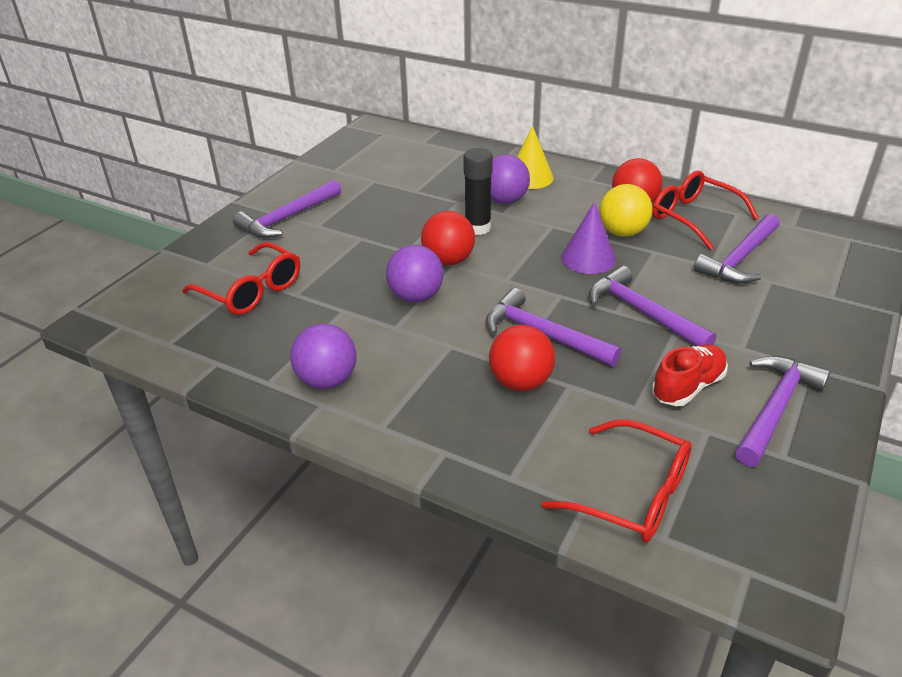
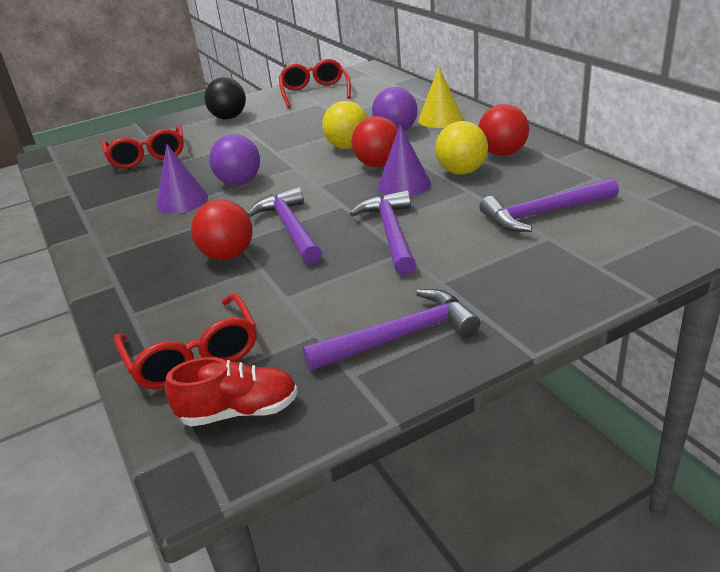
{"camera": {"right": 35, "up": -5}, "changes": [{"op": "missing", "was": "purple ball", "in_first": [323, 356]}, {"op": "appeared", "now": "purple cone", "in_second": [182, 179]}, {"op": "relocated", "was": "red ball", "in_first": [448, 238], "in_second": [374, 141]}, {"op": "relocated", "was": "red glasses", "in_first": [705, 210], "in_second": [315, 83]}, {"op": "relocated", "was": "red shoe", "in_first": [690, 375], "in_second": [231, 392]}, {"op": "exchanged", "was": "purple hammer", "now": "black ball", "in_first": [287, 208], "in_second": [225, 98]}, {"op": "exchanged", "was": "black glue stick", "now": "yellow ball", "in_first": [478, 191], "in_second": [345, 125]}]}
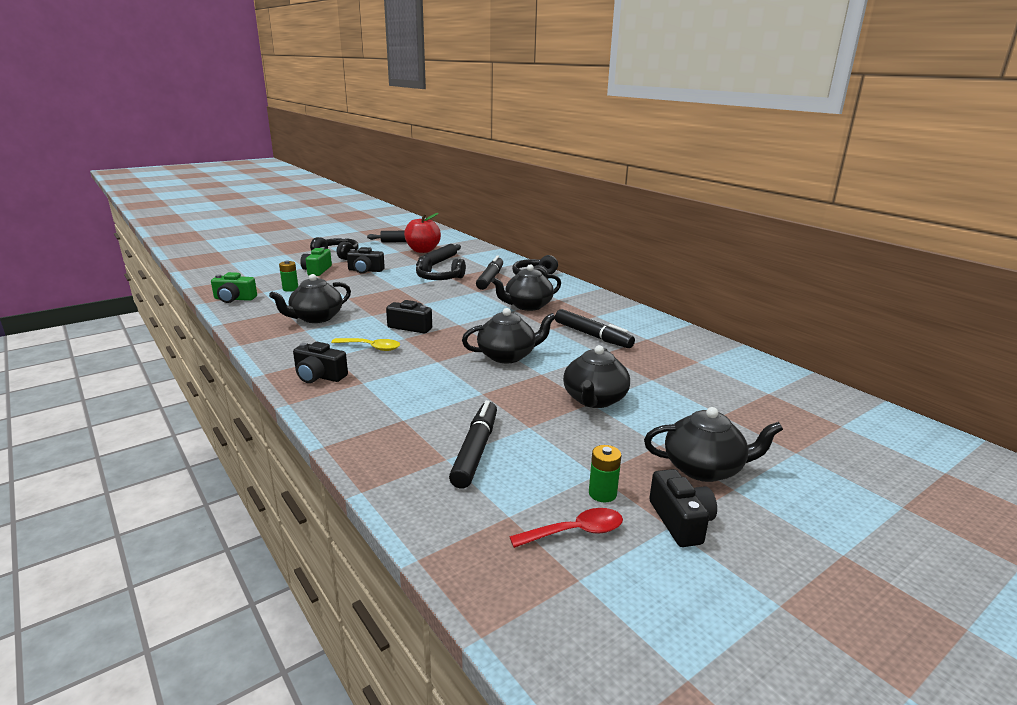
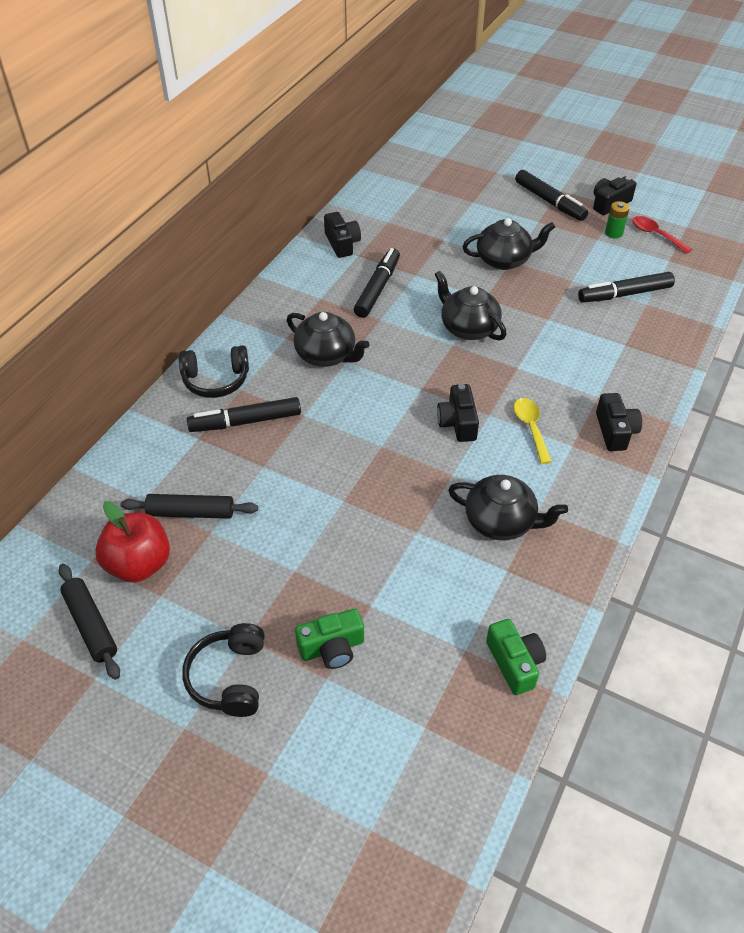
{"camera": {"right": -115, "up": 25}, "changes": [{"op": "missing", "was": "green battery", "in_first": [288, 276]}, {"op": "missing", "was": "black headphones", "in_first": [441, 268]}, {"op": "relocated", "was": "black camera", "in_first": [366, 260], "in_second": [342, 235]}, {"op": "exchanged", "was": "black teapot", "now": "black marker", "in_first": [713, 444], "in_second": [551, 195]}]}
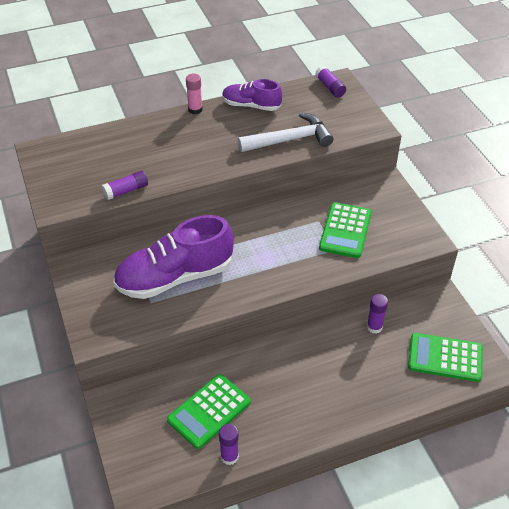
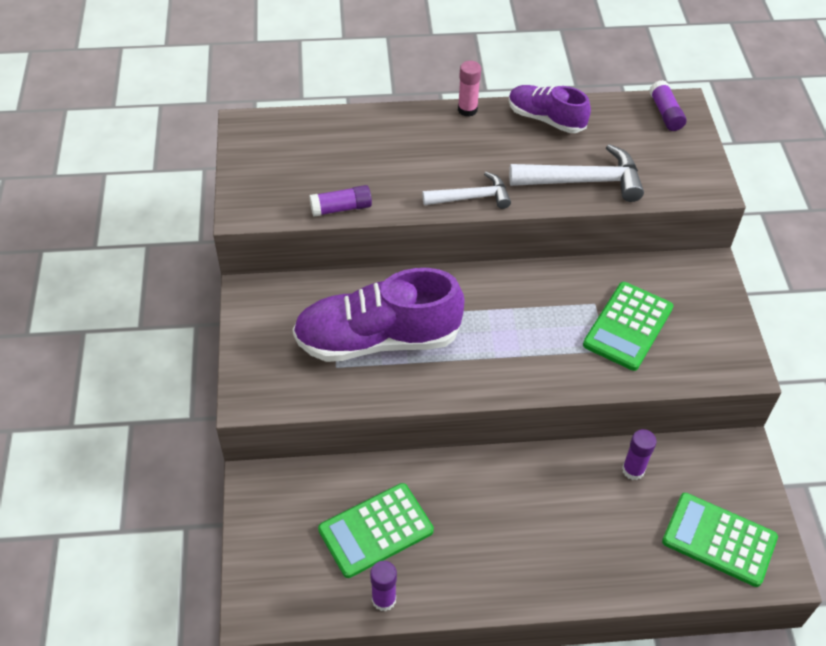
{"camera": {"right": 15, "up": 5}, "changes": [{"op": "appeared", "now": "white hammer", "in_second": [466, 190]}]}
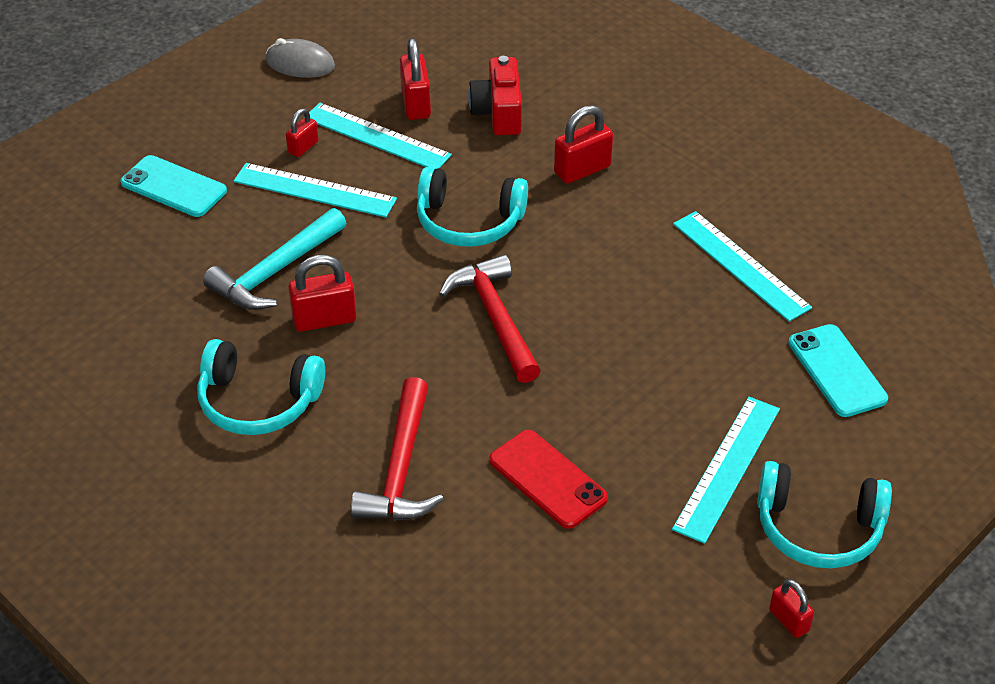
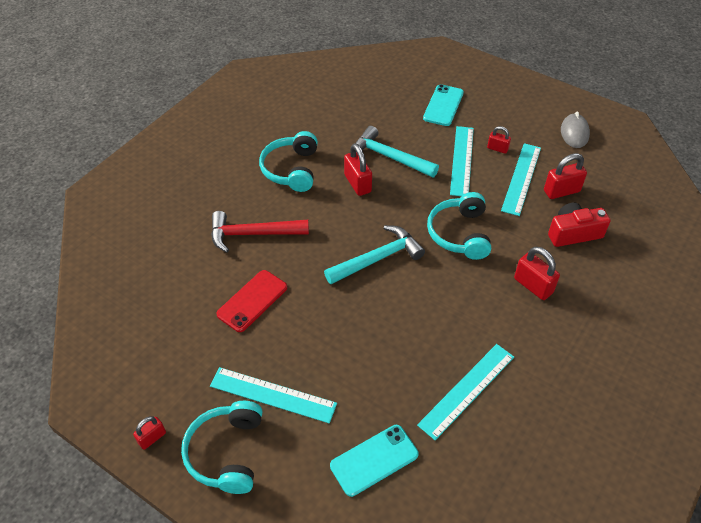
{"camera": {"right": 80, "up": 5}, "changes": [{"op": "colour", "was": "red hammer", "now": "turquoise hammer", "in_first": [490, 318], "in_second": [374, 254]}]}
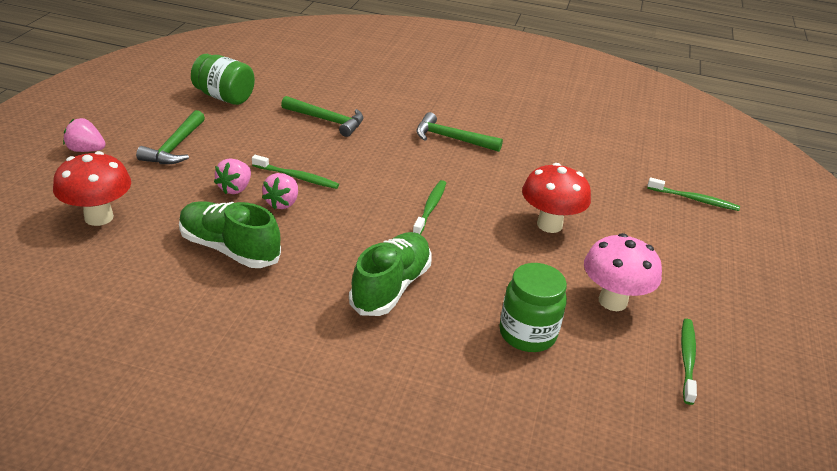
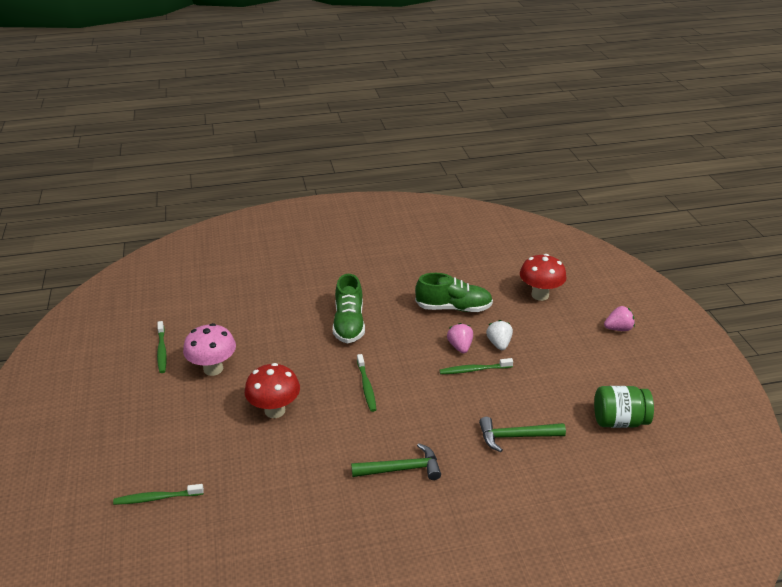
{"camera": {"right": 155, "up": 0}, "changes": [{"op": "missing", "was": "green hammer", "in_first": [170, 137]}, {"op": "missing", "was": "green jar", "in_first": [533, 307]}, {"op": "colour", "was": "pink strawberry", "now": "white strawberry", "in_first": [232, 176], "in_second": [499, 335]}]}
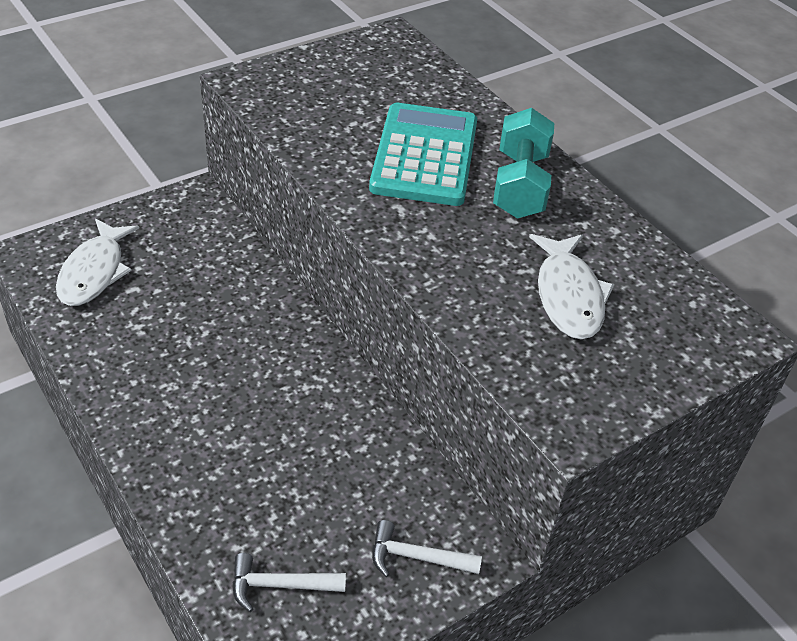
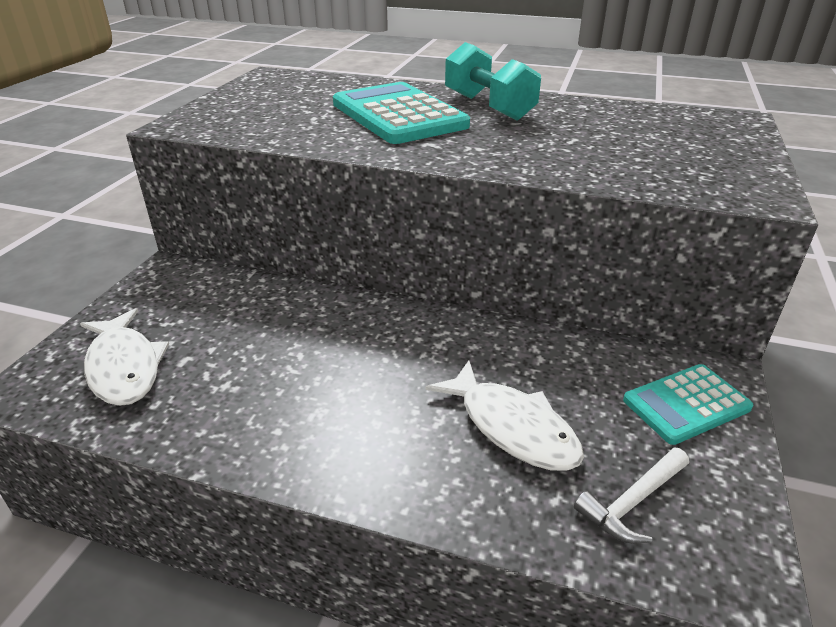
{"camera": {"right": -35, "up": -10}, "changes": [{"op": "relocated", "was": "white fish", "in_first": [571, 286], "in_second": [505, 416]}, {"op": "exchanged", "was": "white hammer", "now": "turquoise calculator", "in_first": [427, 548], "in_second": [688, 404]}]}
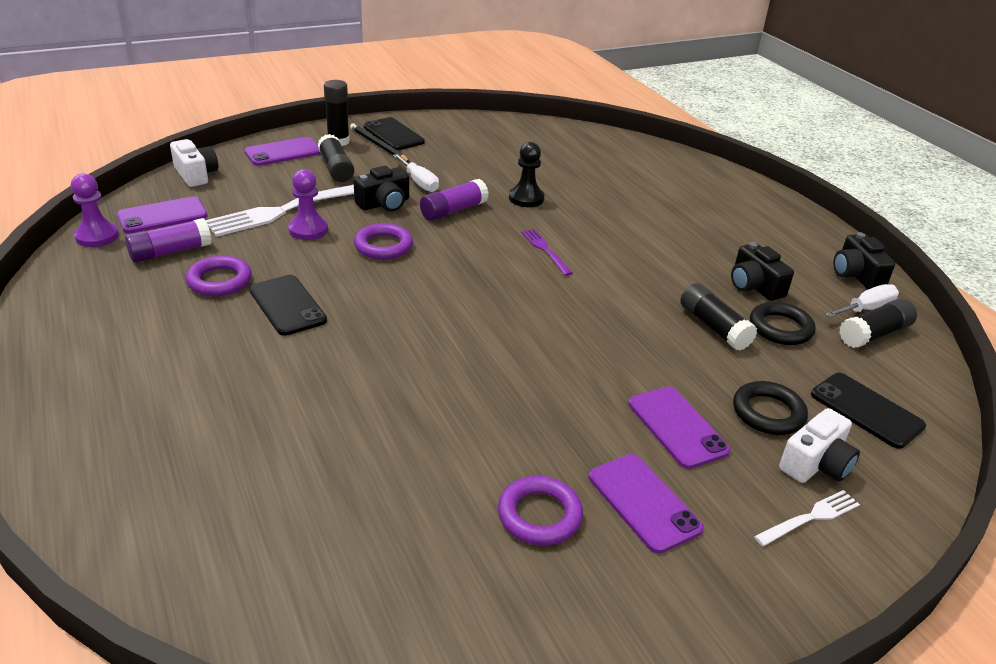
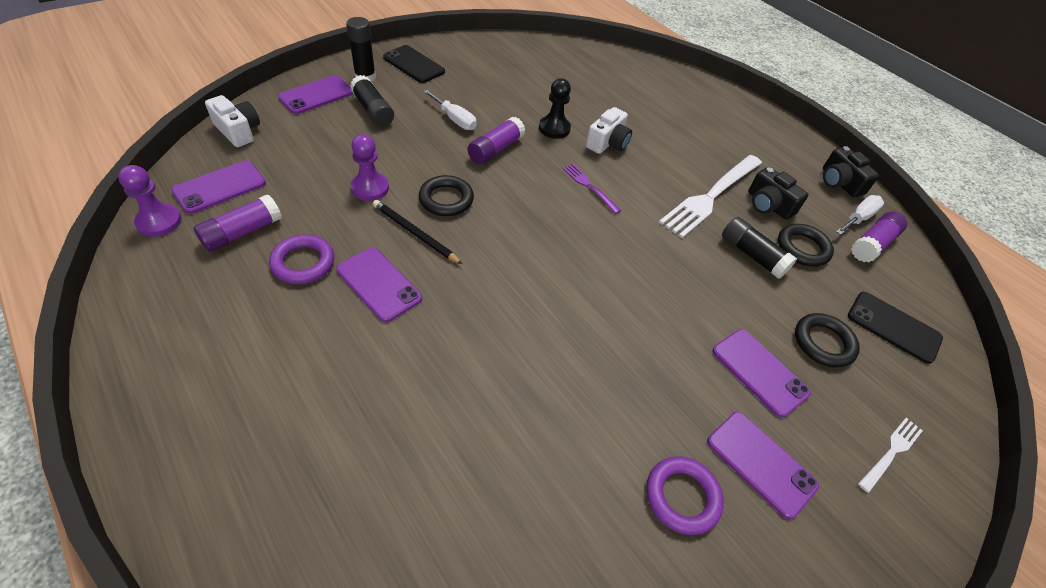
{"camera": {"right": -15, "up": 15}, "changes": [{"op": "missing", "was": "black camera", "in_first": [381, 189]}, {"op": "relocated", "was": "white fork", "in_first": [280, 211], "in_second": [710, 196]}, {"op": "relocated", "was": "black pencil", "in_first": [380, 142], "in_second": [417, 232]}, {"op": "relocated", "was": "white camera", "in_first": [819, 445], "in_second": [609, 130]}, {"op": "colour", "was": "black phone", "now": "purple phone", "in_first": [288, 305], "in_second": [379, 284]}, {"op": "colour", "was": "purple ring", "now": "black ring", "in_first": [383, 241], "in_second": [446, 195]}, {"op": "colour", "was": "black glue stick", "now": "purple glue stick", "in_first": [878, 323], "in_second": [879, 237]}]}
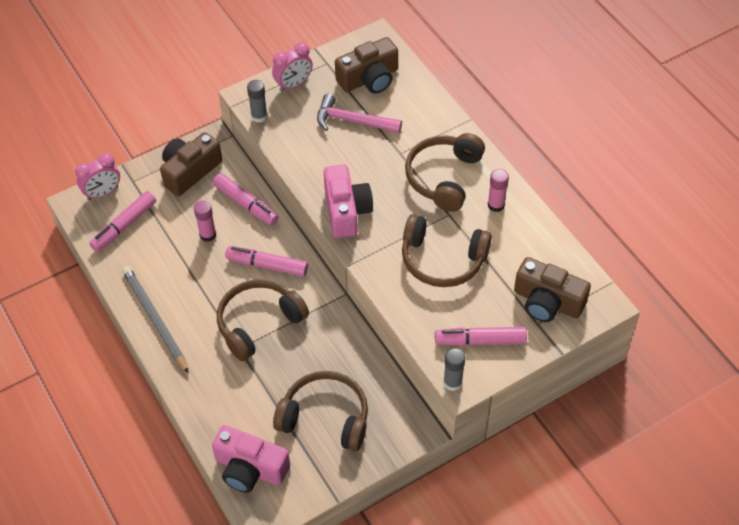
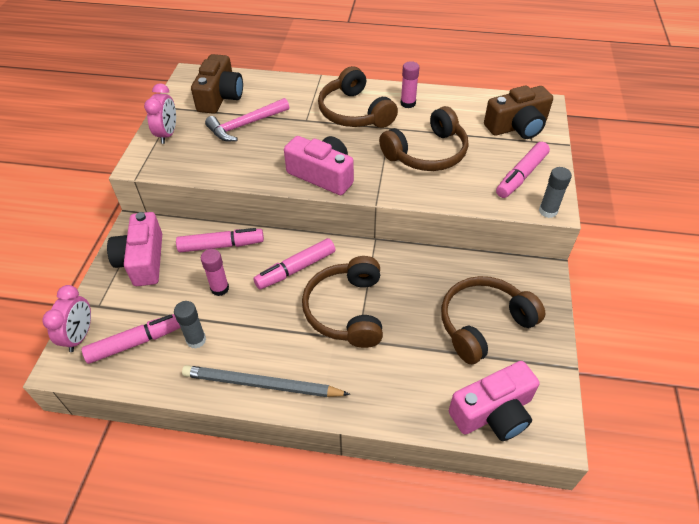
{"camera": {"right": -50, "up": -5}, "changes": [{"op": "relocated", "was": "grey glue stick", "in_first": [257, 101], "in_second": [190, 325]}, {"op": "colour", "was": "brown camera", "now": "pink camera", "in_first": [191, 164], "in_second": [134, 249]}, {"op": "spun", "was": "pink marker", "in_first": [122, 221], "in_second": [131, 339], "clockwise": -105}]}
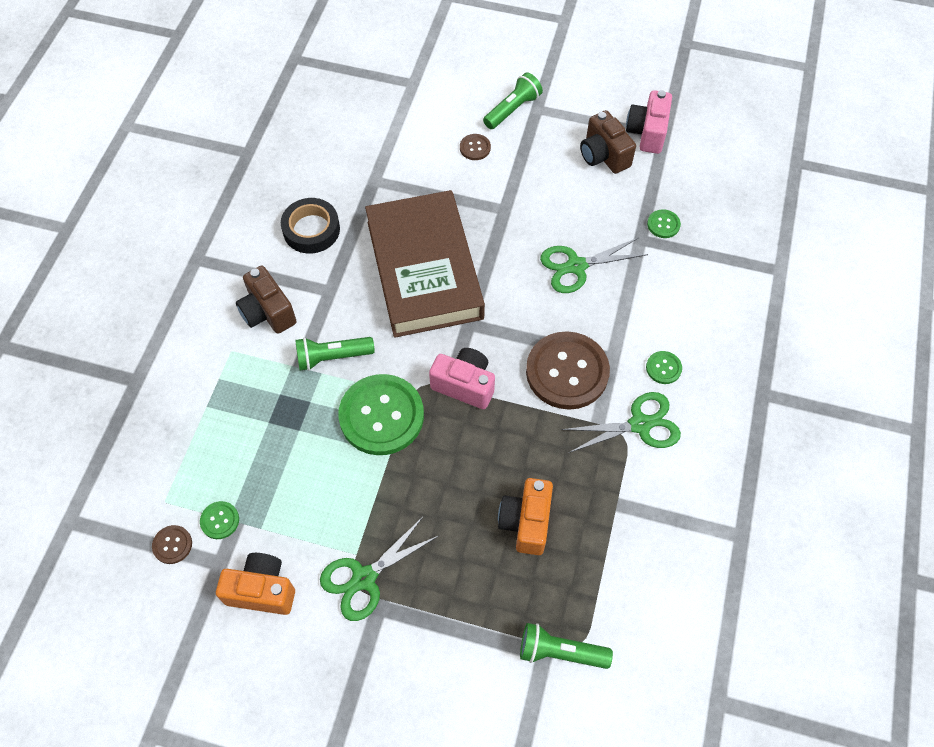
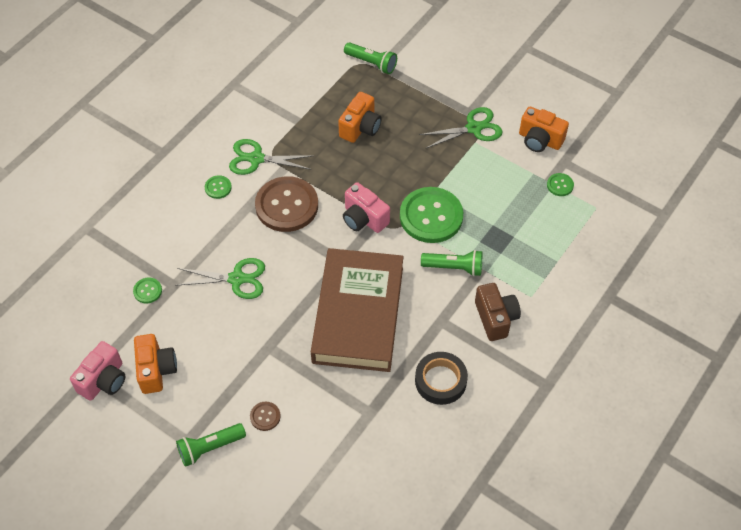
{"camera": {"right": -160, "up": -5}, "changes": [{"op": "missing", "was": "brown button", "in_first": [172, 544]}, {"op": "colour", "was": "brown camera", "now": "orange camera", "in_first": [608, 142], "in_second": [155, 364]}]}
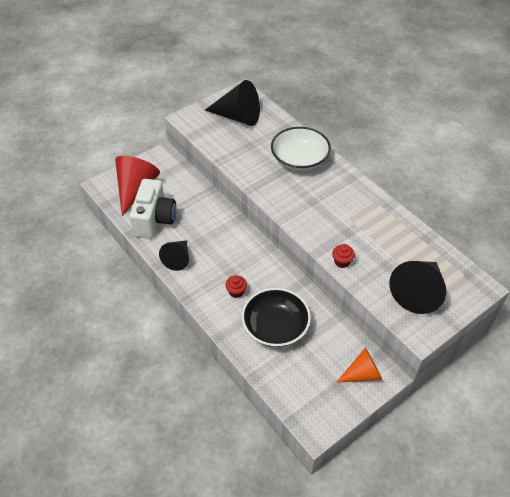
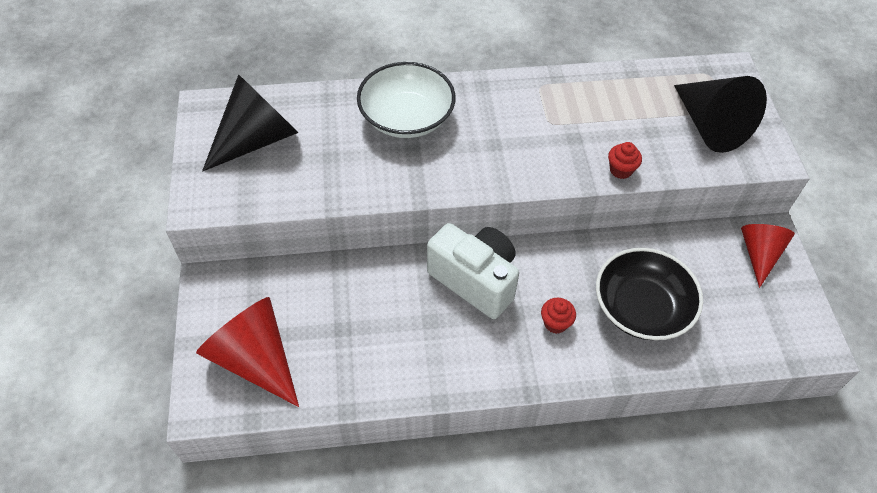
{"camera": {"right": -60, "up": 5}, "changes": [{"op": "missing", "was": "black cone", "in_first": [174, 255]}, {"op": "relocated", "was": "white camera", "in_first": [152, 209], "in_second": [473, 271]}, {"op": "colour", "was": "orange cone", "now": "red cone", "in_first": [359, 365], "in_second": [768, 256]}]}
